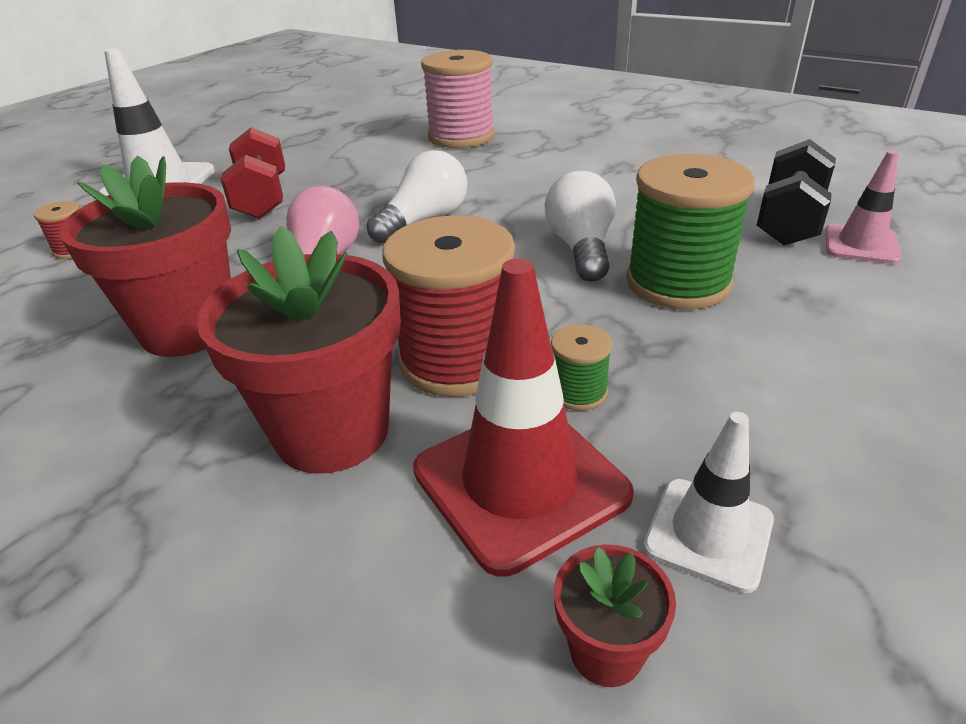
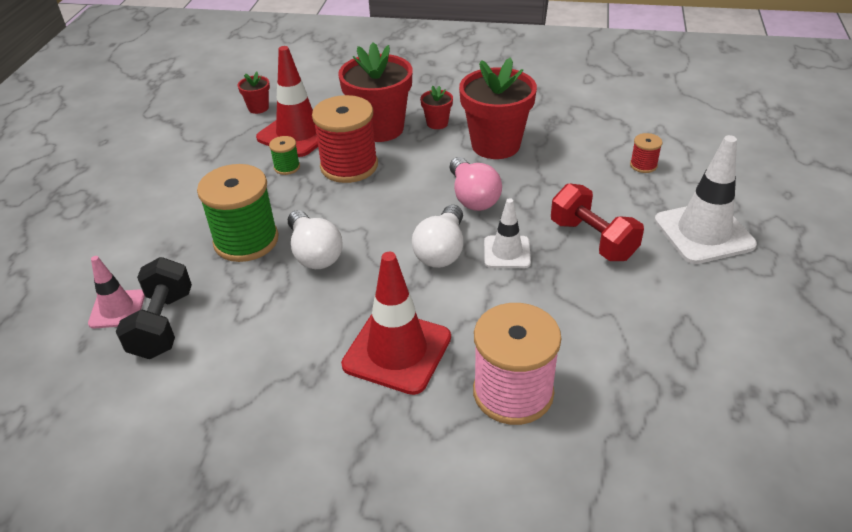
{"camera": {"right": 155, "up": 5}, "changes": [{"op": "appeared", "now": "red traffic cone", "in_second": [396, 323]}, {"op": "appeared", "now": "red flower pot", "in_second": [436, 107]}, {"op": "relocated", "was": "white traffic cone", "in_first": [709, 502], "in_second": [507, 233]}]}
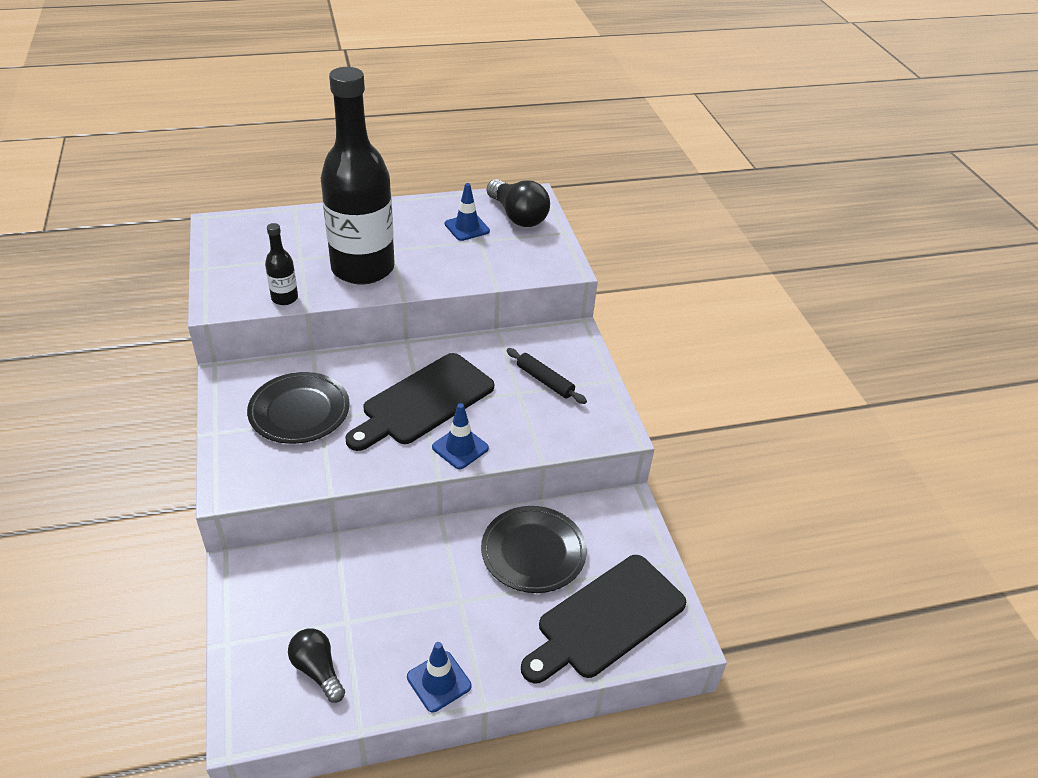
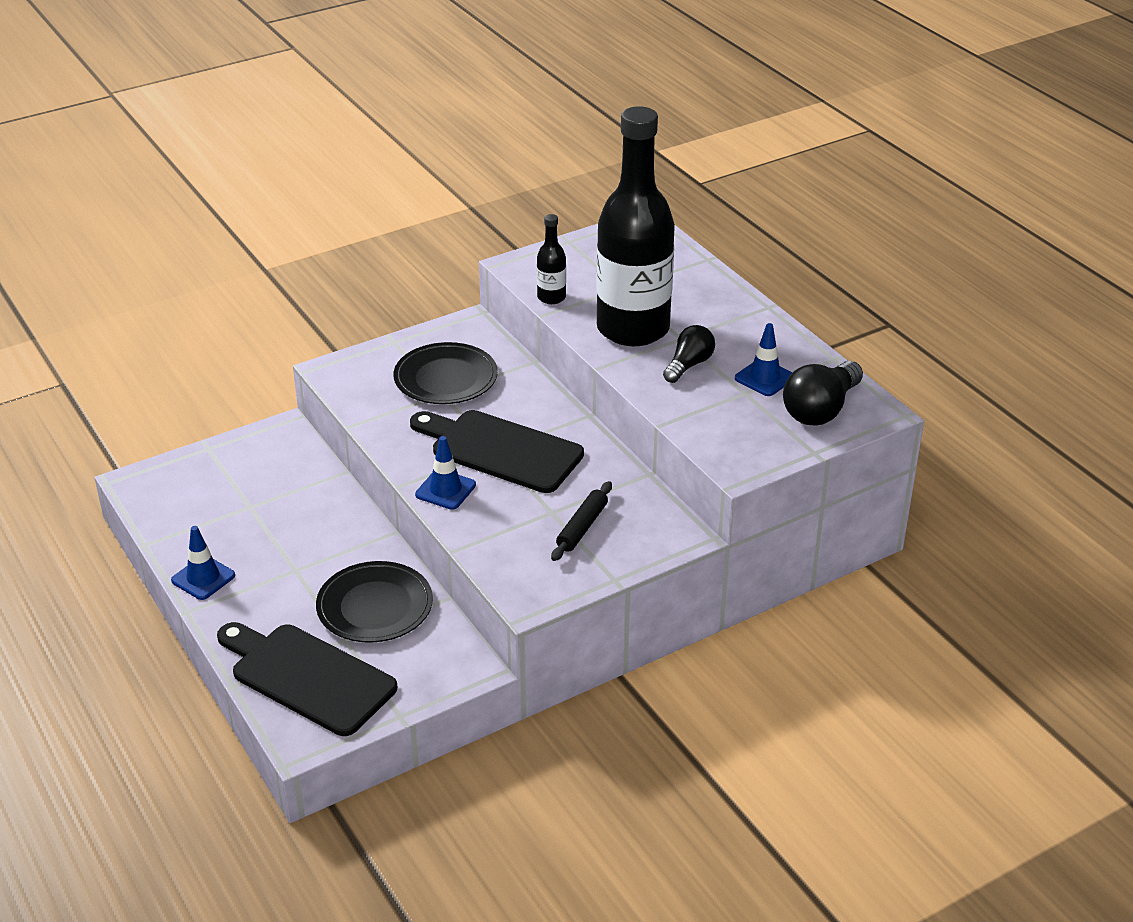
{"camera": {"right": 75, "up": -5}, "changes": [{"op": "relocated", "was": "black light bulb", "in_first": [316, 665], "in_second": [689, 354]}]}
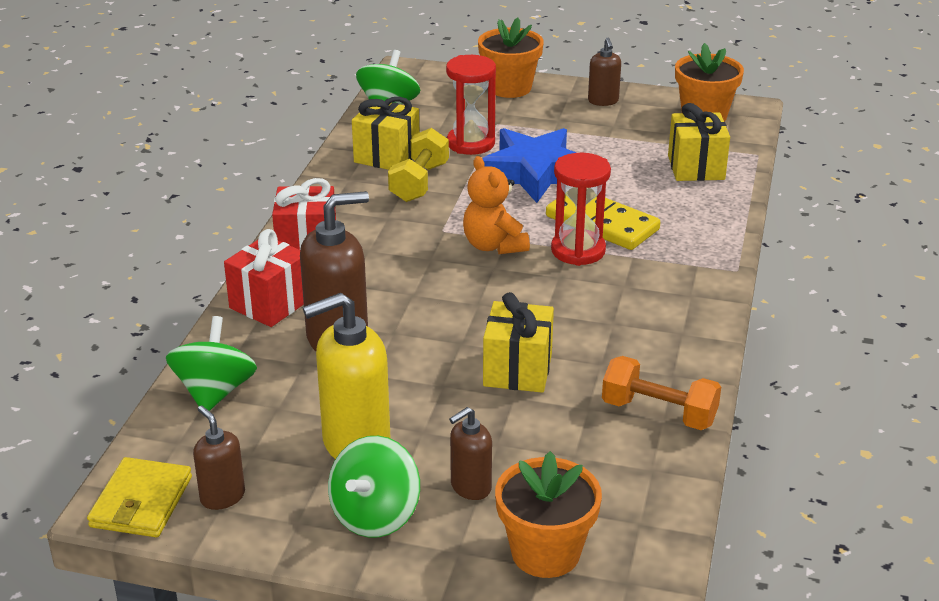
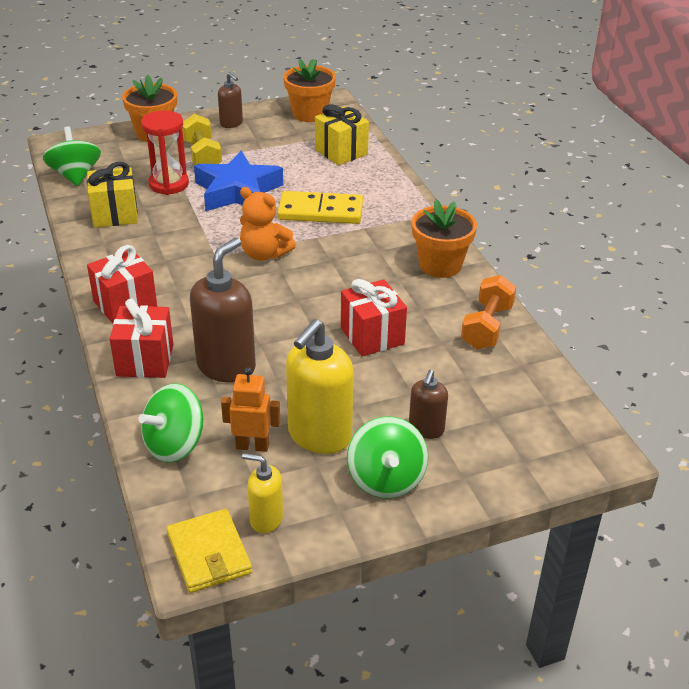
{"camera": {"right": -35, "up": 5}, "changes": [{"op": "missing", "was": "red hourglass", "in_first": [581, 209]}, {"op": "appeared", "now": "orange robot", "in_second": [250, 409]}, {"op": "relocated", "was": "yellow dumbbell", "in_first": [418, 165], "in_second": [202, 140]}, {"op": "relocated", "was": "orange flower pot", "in_first": [548, 514], "in_second": [444, 239]}, {"op": "colour", "was": "brown soap dispenser", "now": "yellow soap dispenser", "in_first": [219, 458], "in_second": [262, 493]}, {"op": "colour", "was": "yellow gift", "now": "red gift", "in_first": [518, 342], "in_second": [374, 318]}, {"op": "spun", "was": "green spinning top", "in_first": [211, 363], "in_second": [171, 423], "clockwise": -105}, {"op": "spun", "was": "orange dumbbell", "in_first": [661, 393], "in_second": [488, 312], "clockwise": -60}]}
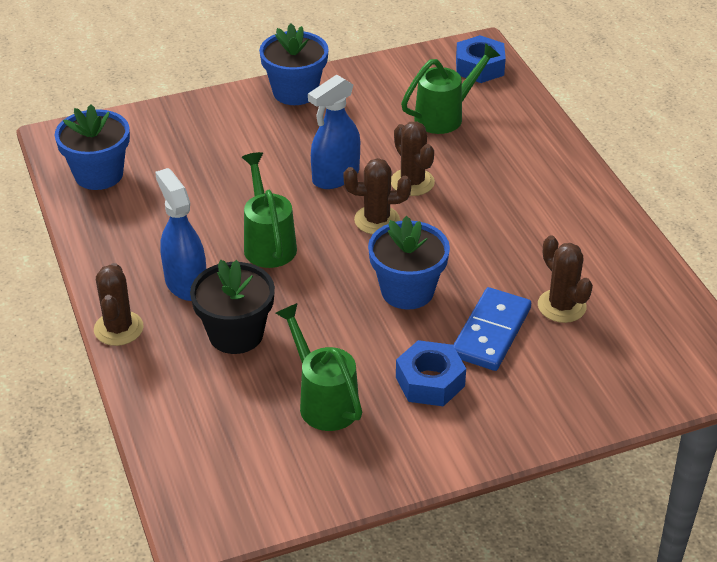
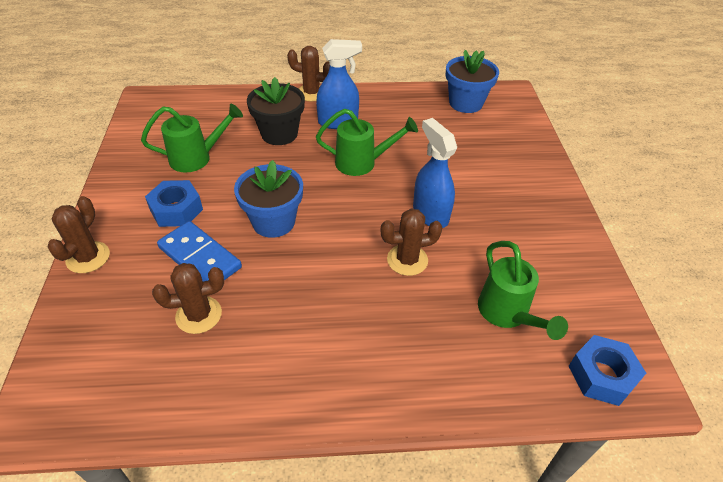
{"camera": {"right": 105, "up": 5}, "changes": [{"op": "missing", "was": "blue flower pot", "in_first": [294, 64]}, {"op": "relocated", "was": "brown cactus", "in_first": [377, 196], "in_second": [78, 234]}]}
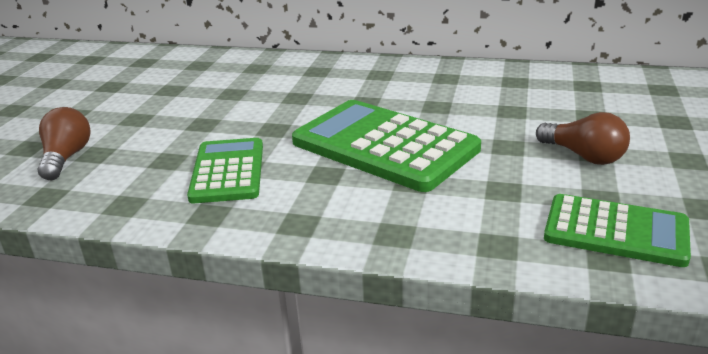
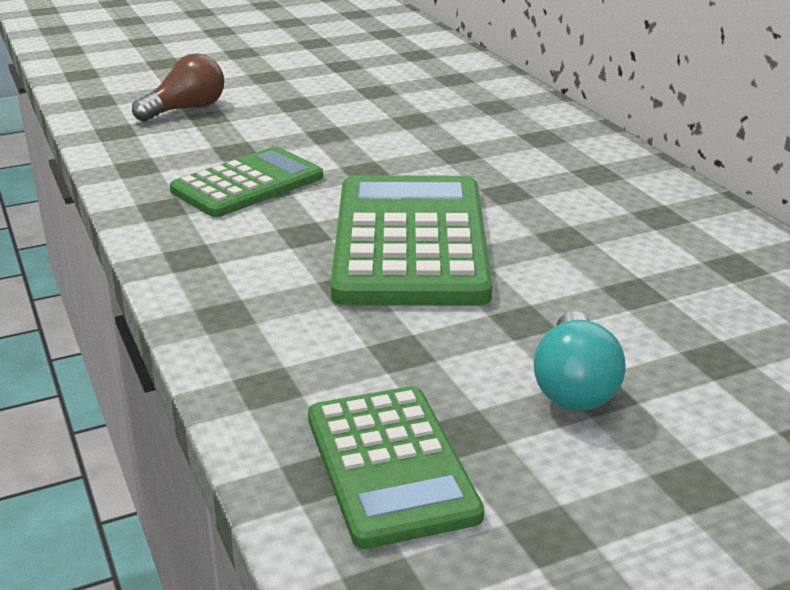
{"camera": {"right": 50, "up": 0}, "changes": [{"op": "colour", "was": "brown light bulb", "now": "turquoise light bulb", "in_first": [583, 138], "in_second": [580, 361]}]}
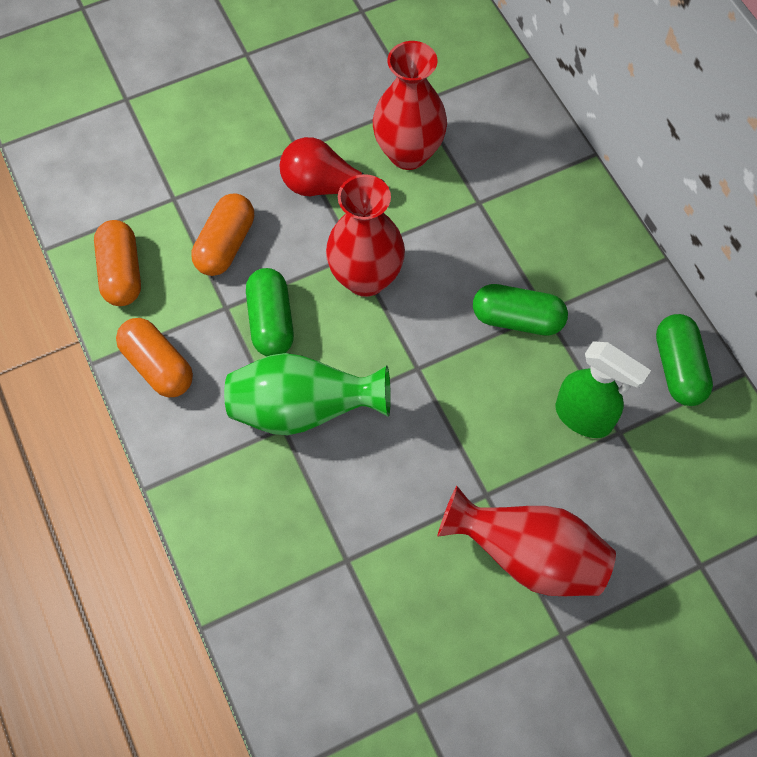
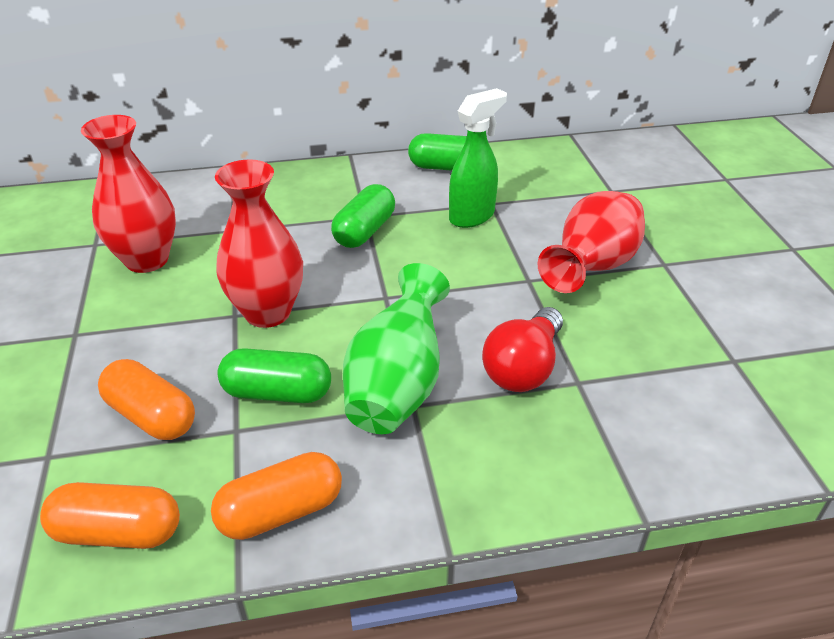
{"camera": {"right": -75, "up": -25}, "changes": [{"op": "relocated", "was": "red light bulb", "in_first": [332, 166], "in_second": [522, 349]}]}
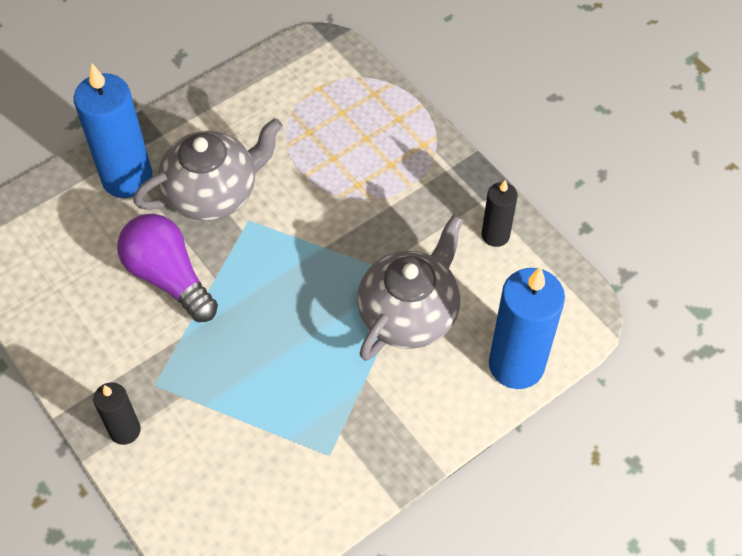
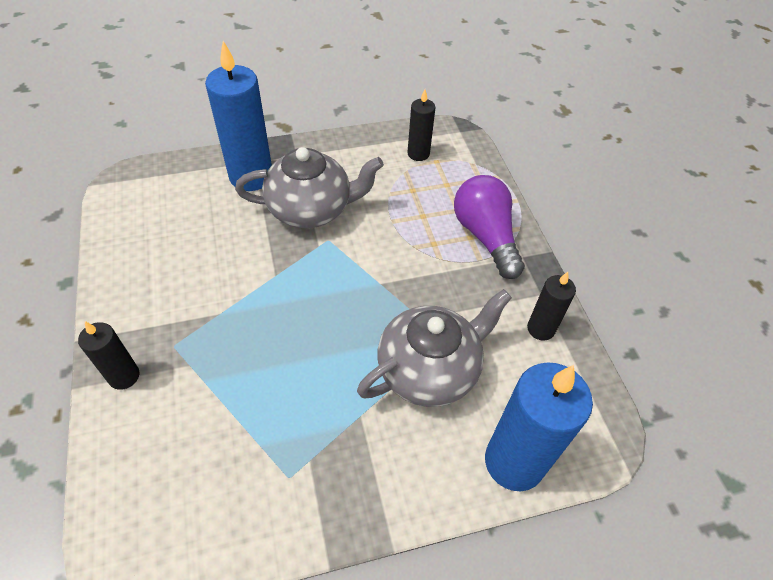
{"camera": {"right": 20, "up": -5}, "changes": [{"op": "appeared", "now": "black candle", "in_second": [421, 125]}, {"op": "relocated", "was": "purple light bulb", "in_first": [167, 268], "in_second": [489, 227]}]}
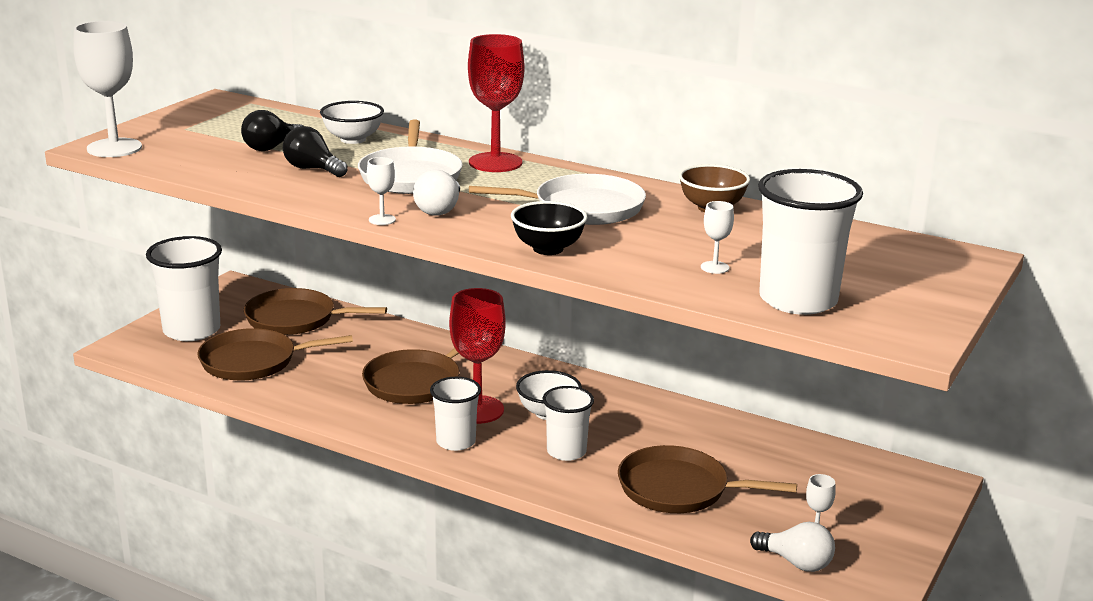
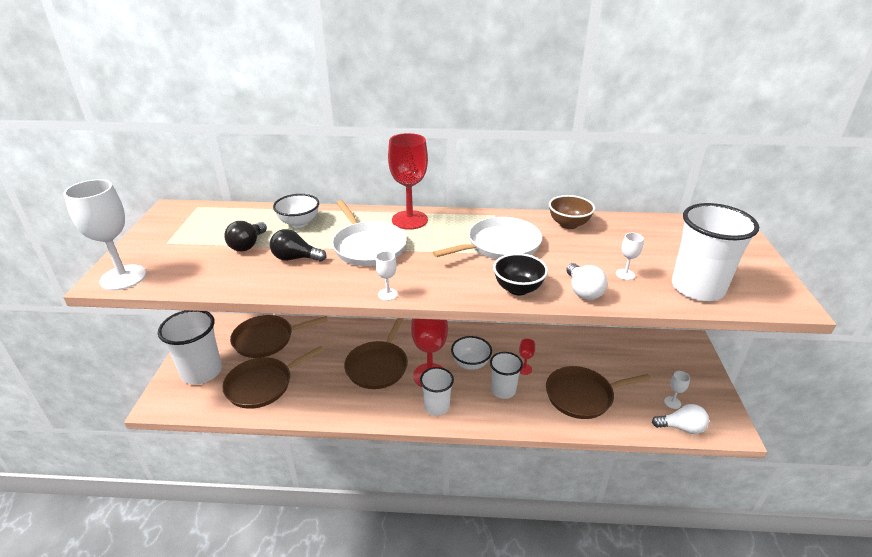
{"camera": {"right": -25, "up": 10}, "changes": [{"op": "appeared", "now": "red goblet", "in_second": [527, 357]}, {"op": "relocated", "was": "white light bulb", "in_first": [436, 193], "in_second": [587, 281]}]}
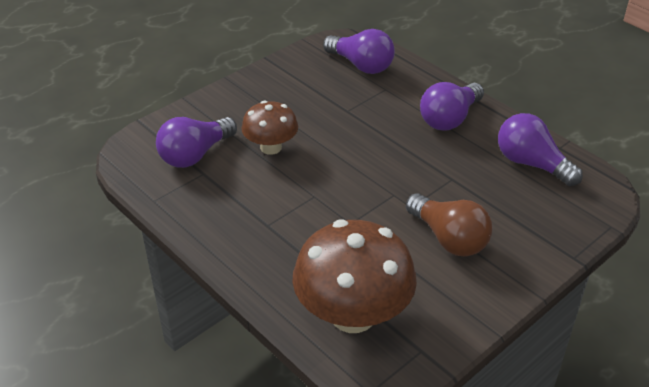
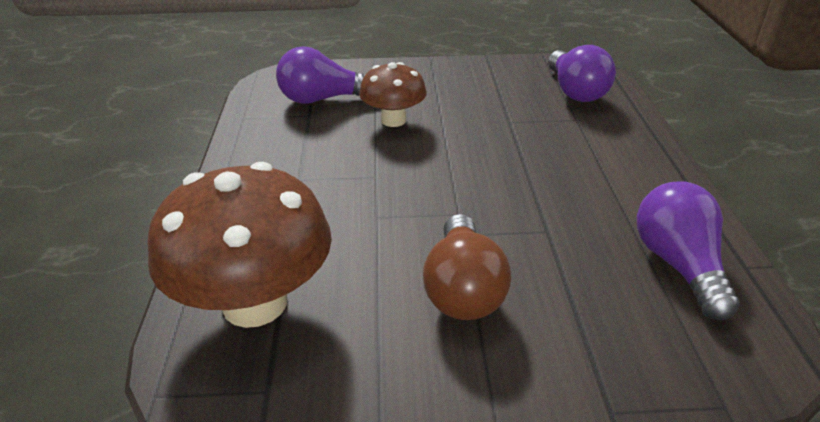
{"camera": {"right": 40, "up": -5}, "changes": [{"op": "missing", "was": "purple light bulb", "in_first": [452, 106]}]}
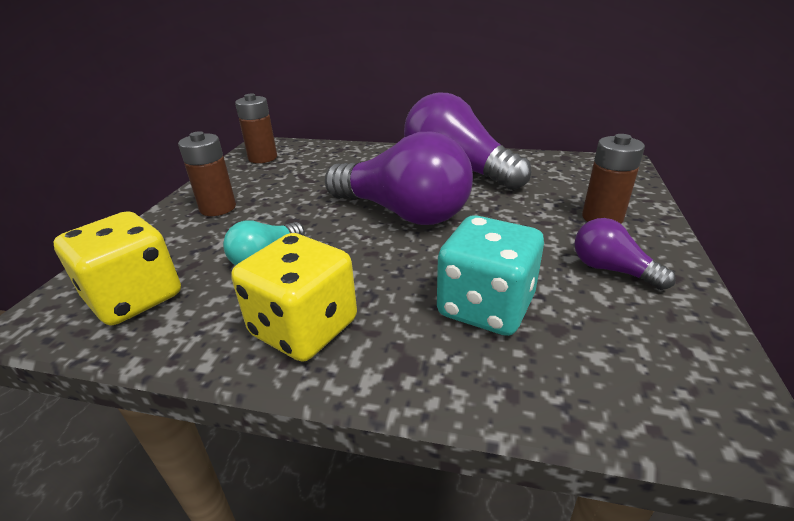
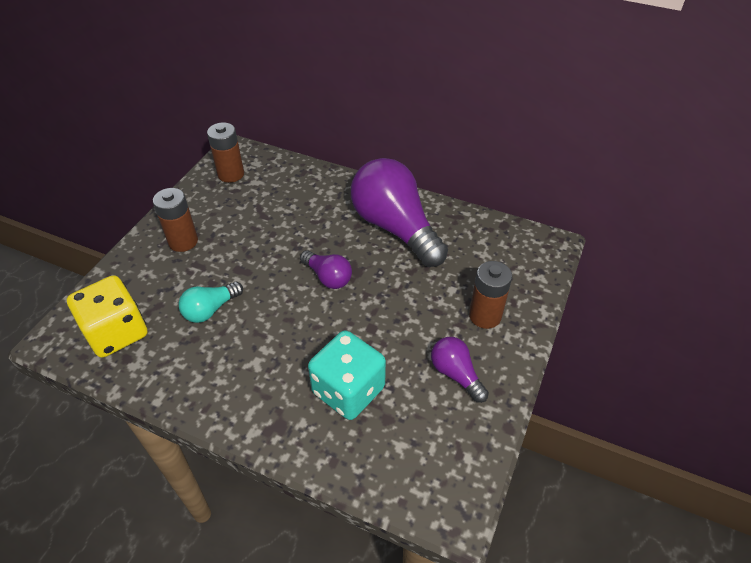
{"camera": {"right": 10, "up": 15}, "changes": [{"op": "missing", "was": "yellow dice", "in_first": [294, 297]}, {"op": "size", "was": "purple light bulb", "in_first": [399, 178], "in_second": [326, 269], "ratio": 0.48}]}
